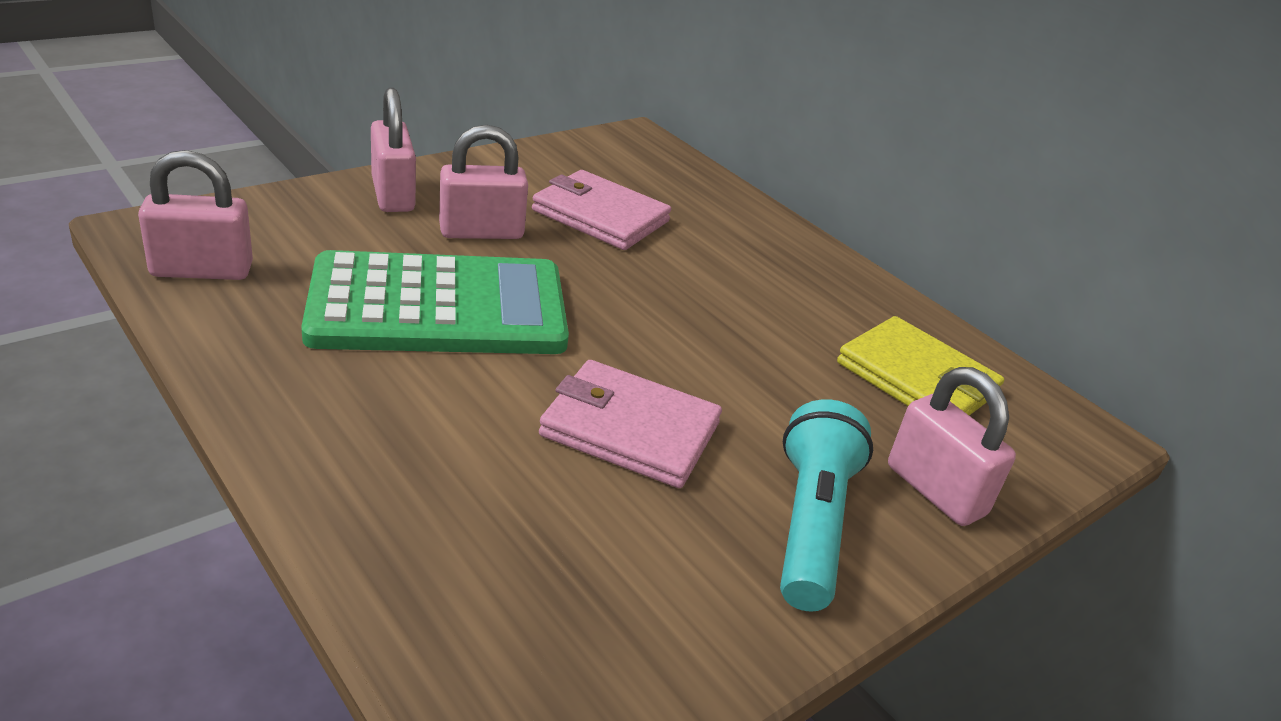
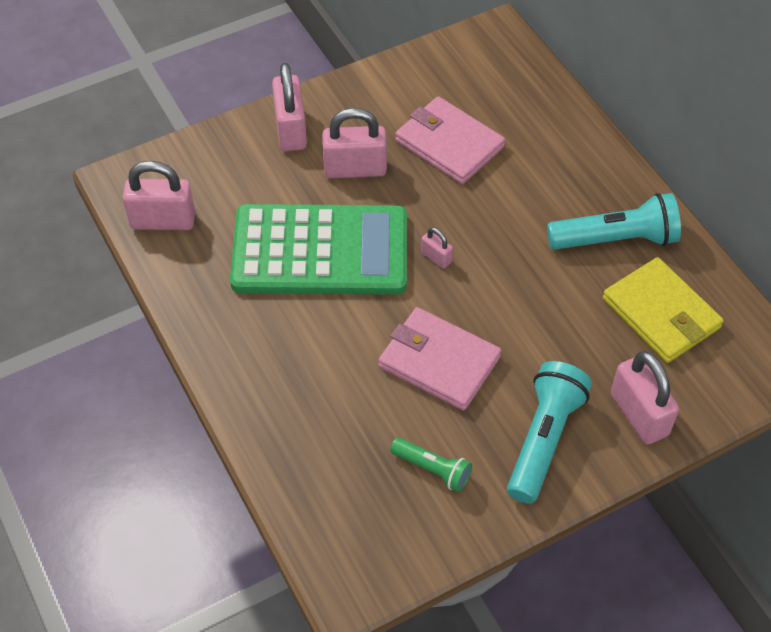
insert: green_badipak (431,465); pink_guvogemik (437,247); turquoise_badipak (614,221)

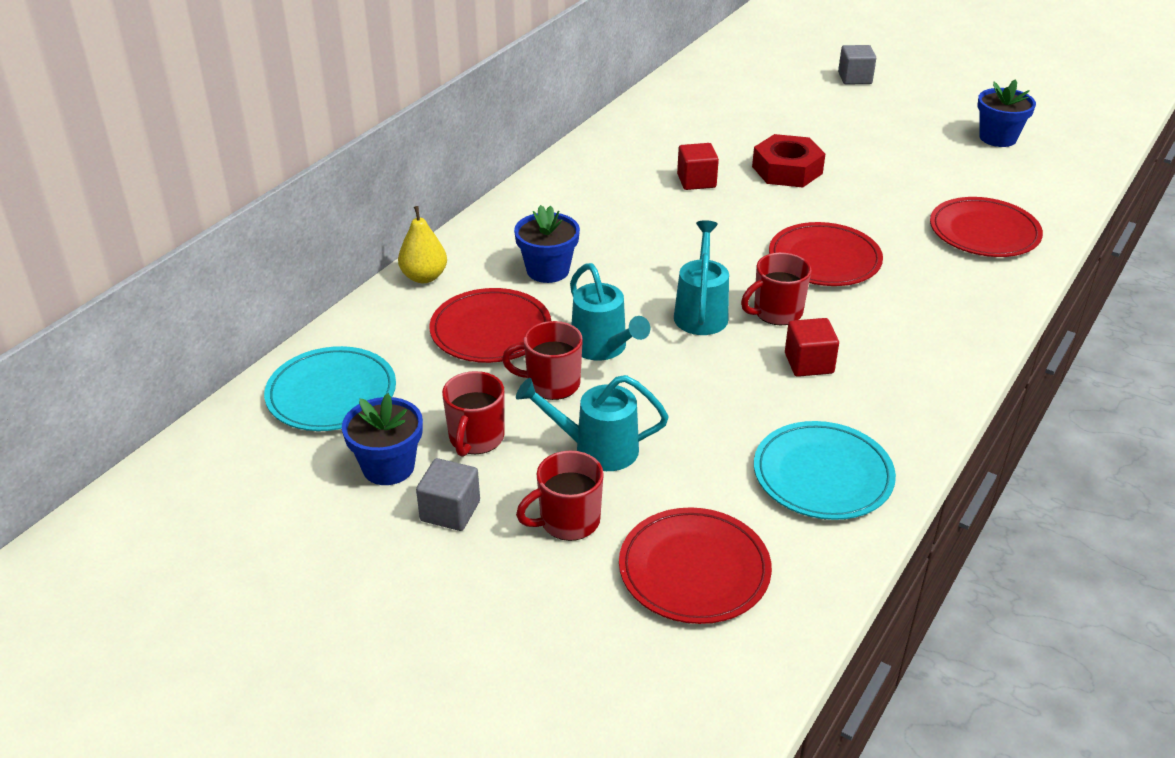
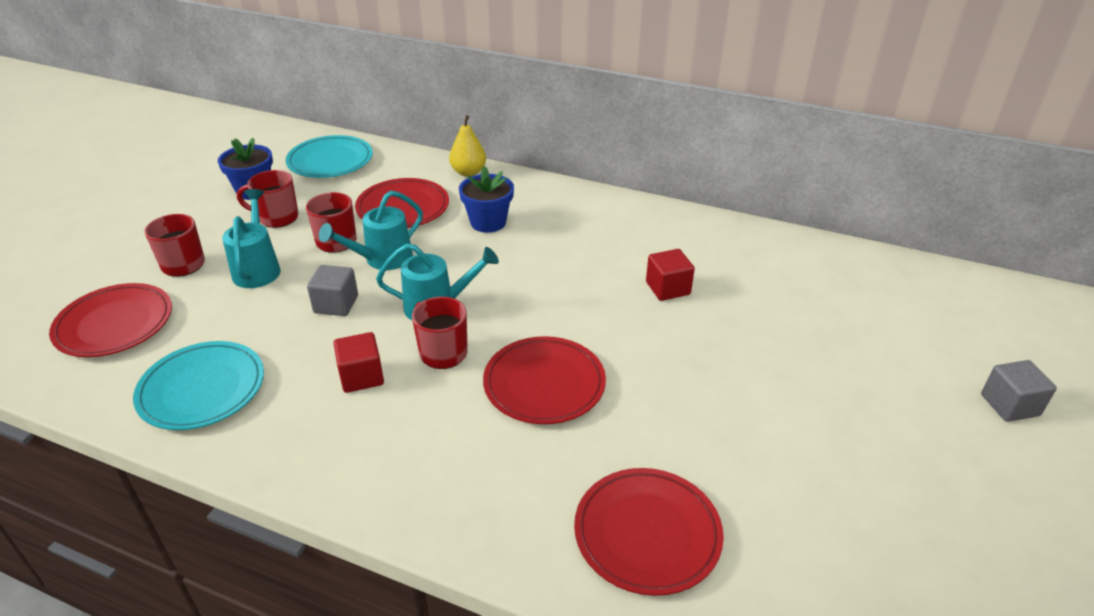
delete: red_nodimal (788,160); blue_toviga (1006,113)
move: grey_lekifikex (448,494) to (332,290)

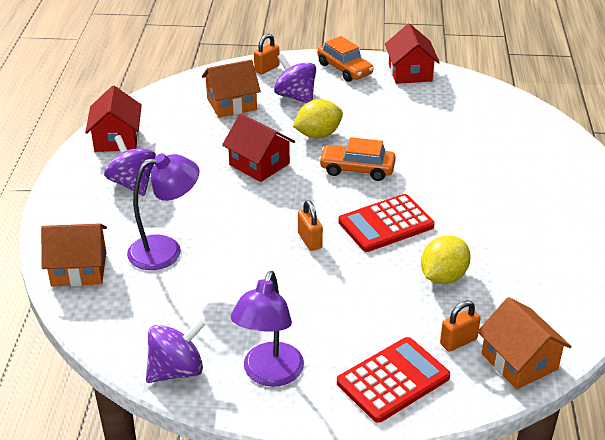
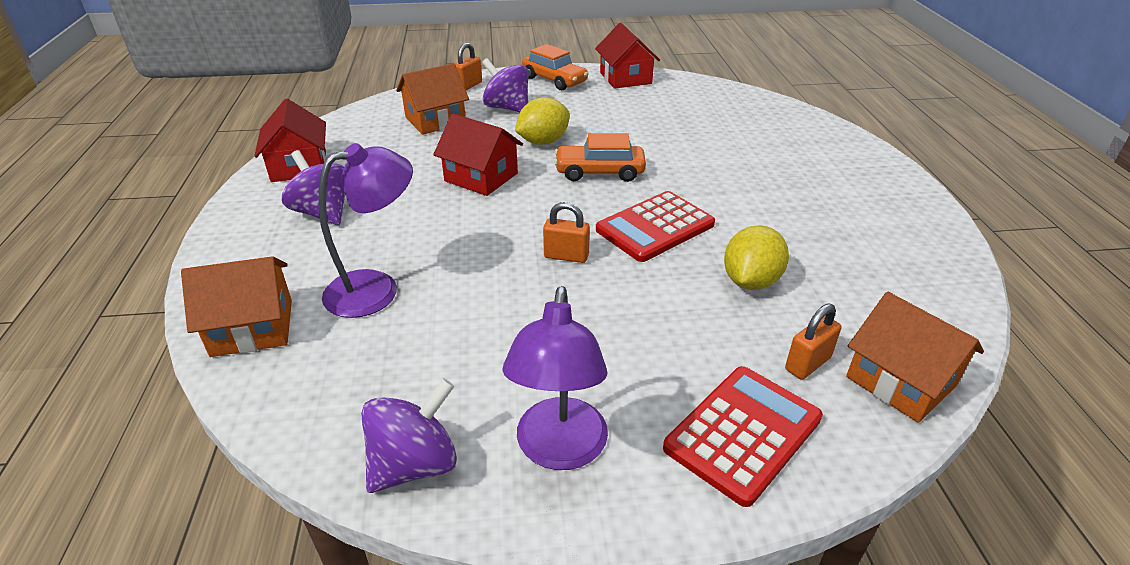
rotate: orange_guvogemik (310,225) = (566,232) 45 degrees counterclockwise

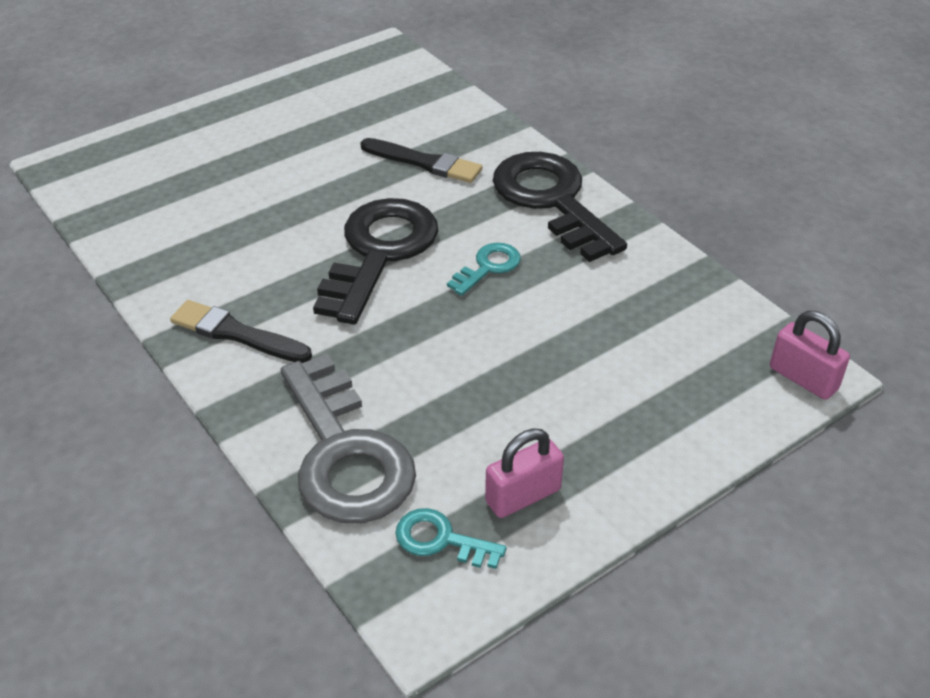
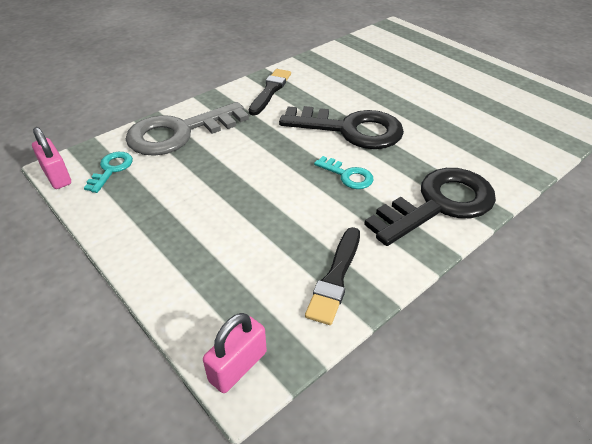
move: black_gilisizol (421,160) to (332,276); pink_guvogemik (524,473) to (51,158)

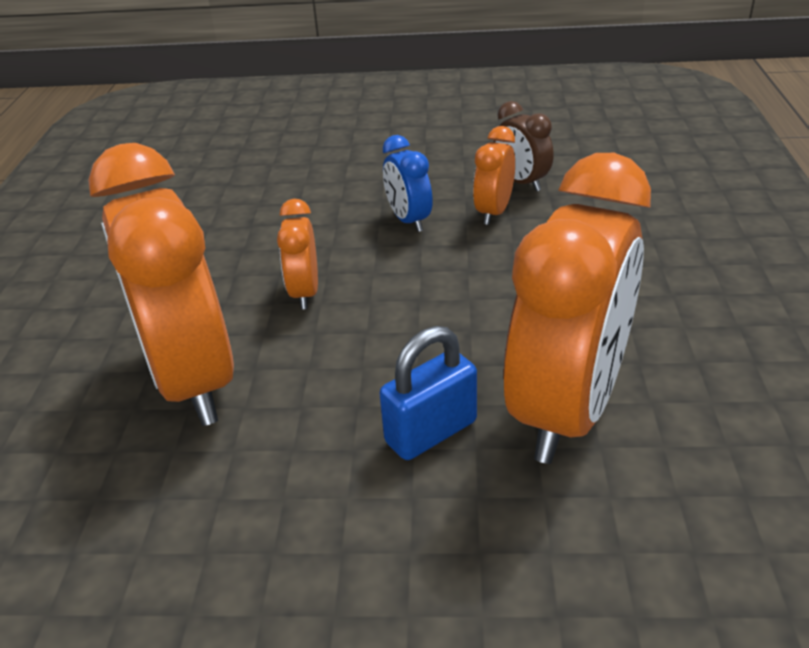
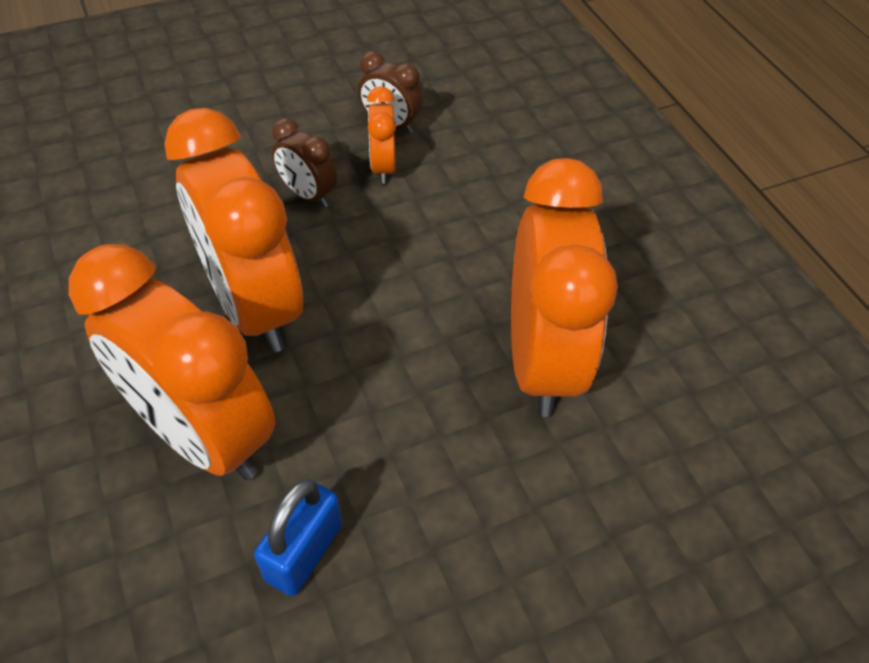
move: blue_guvogemik (428,393) to (298,537)
recolor: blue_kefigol (408,183) to brown_kefigol (304,162)
resize: orange_kefigol (297,254) = (233,230) x2.20

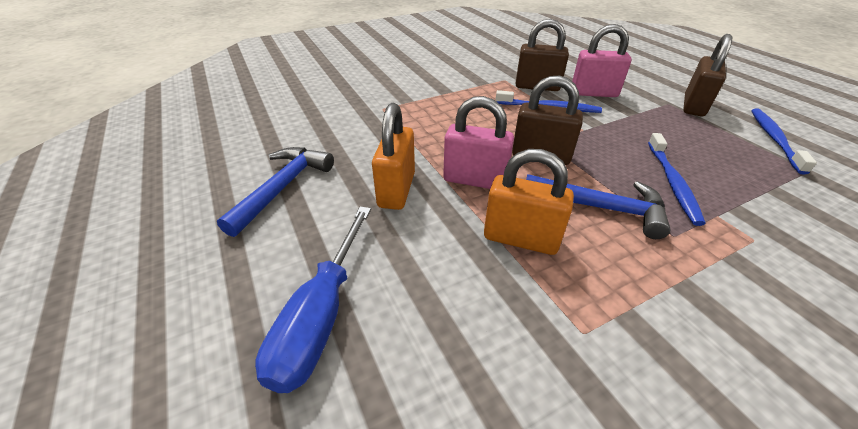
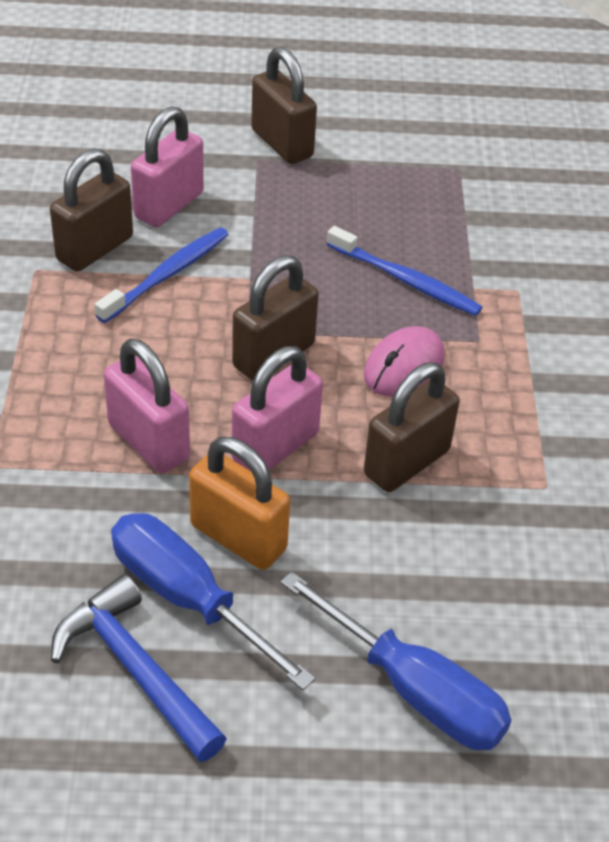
delete: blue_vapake (784,141)
insert: pink_guvogemik (147,406); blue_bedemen (213,601)
replace: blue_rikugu (598,206) to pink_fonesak (404,361)
recolor: orange_guvogemik (529,202) to brown_guvogemik (411,427)

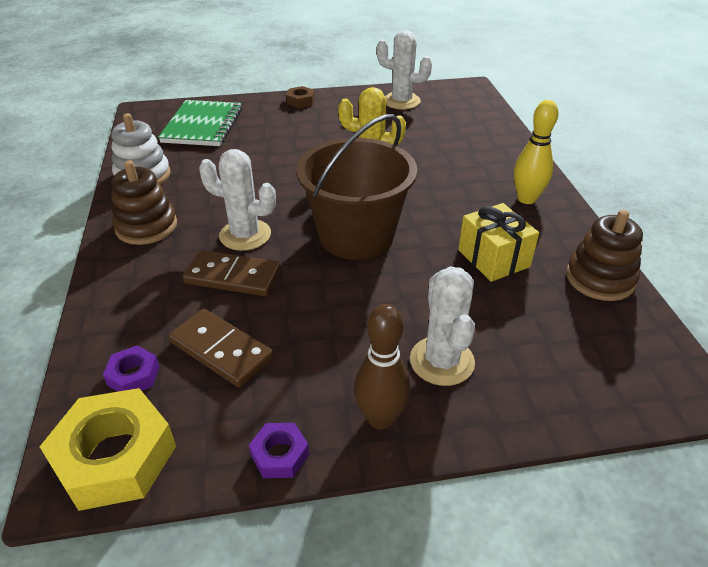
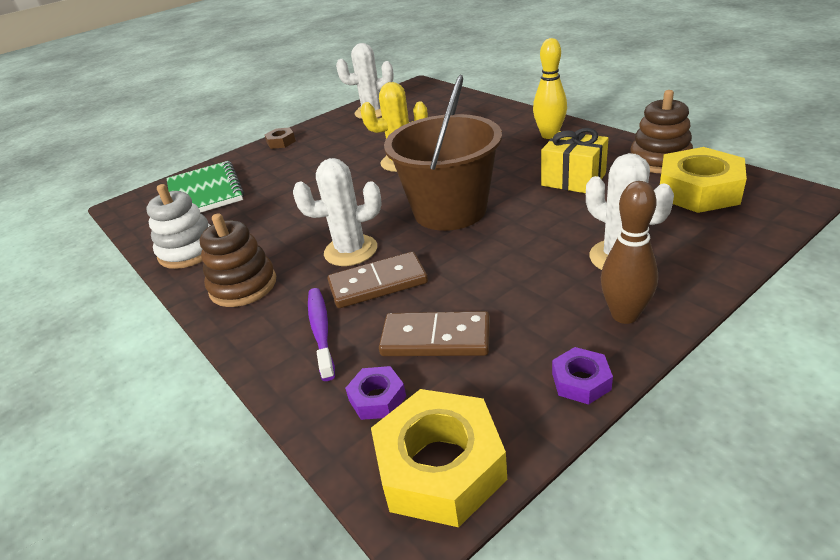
insert: purple_vapake (321,334); yellow_nodimal (703,180)

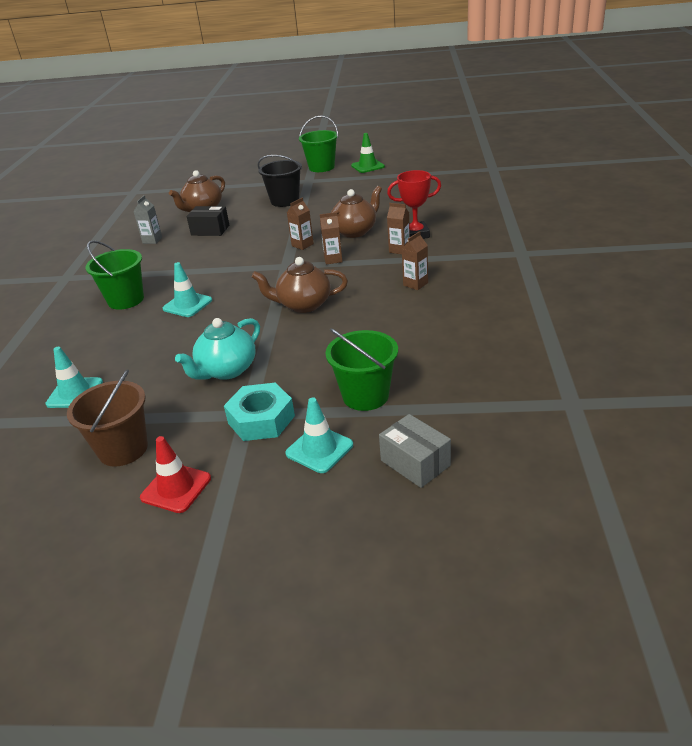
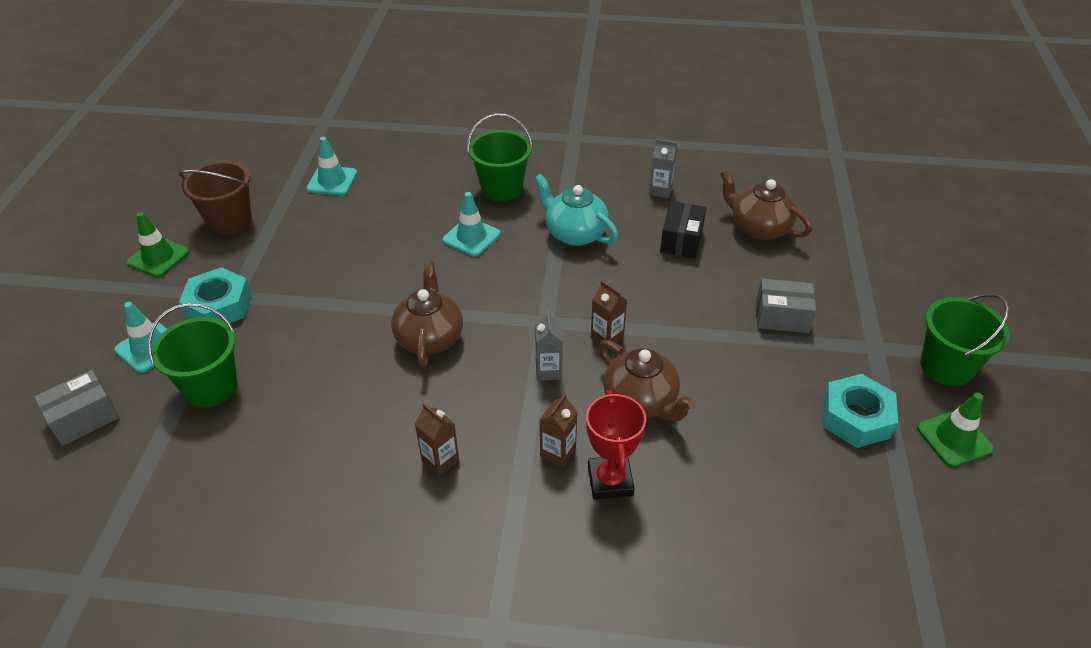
insert: turquoise_nodimal (860,411)
move: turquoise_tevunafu (217,349) to (576,210)
replace: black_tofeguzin (280,181) to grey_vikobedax (786,305)
recolor: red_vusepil (175,474) to green_vusepil (158,244); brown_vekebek (331,238) to grey_vekebek (549,346)

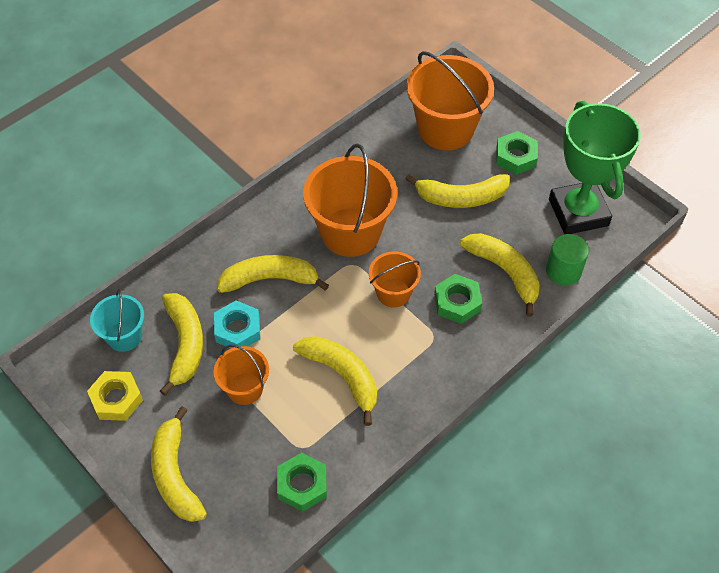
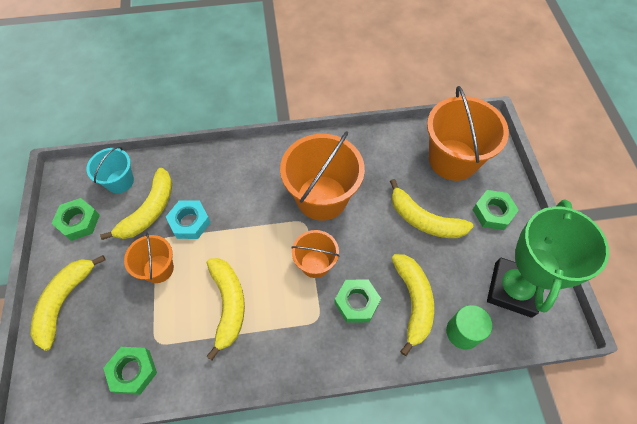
delete: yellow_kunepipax (273,274)
recolor: yellow_nodimal (115,396) to green_nodimal (75,219)

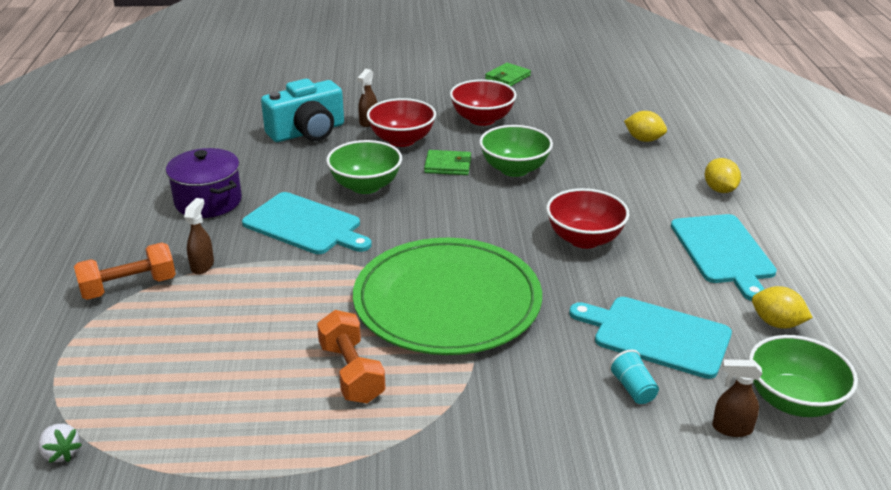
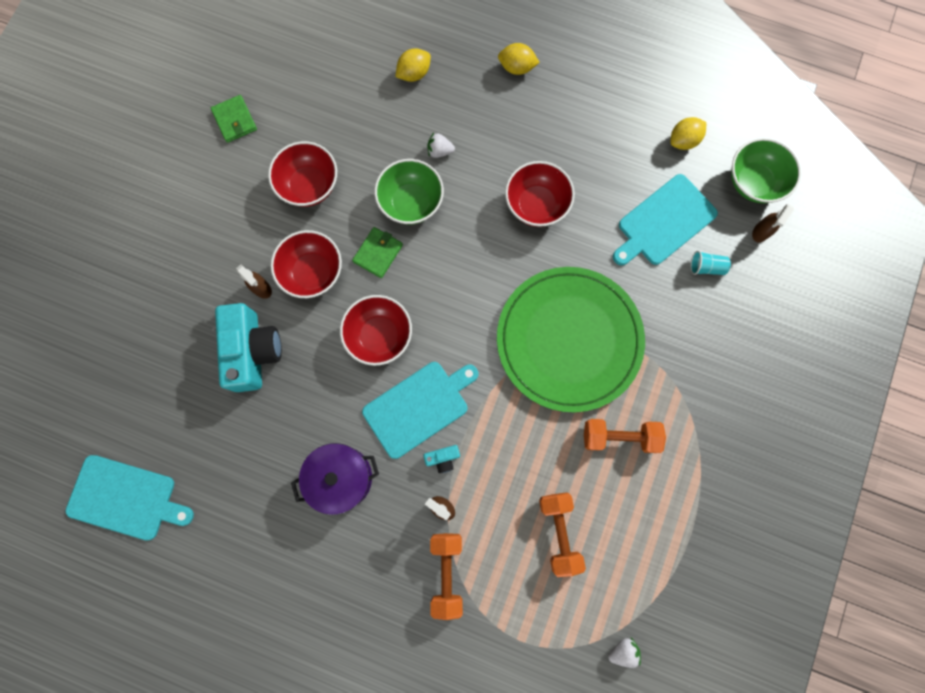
insert: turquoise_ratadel (441,459); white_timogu (441,145); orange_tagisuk (562,534)
move: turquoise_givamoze (724,257) to (130,498)
recolor: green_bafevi (364,167) to red_bafevi (376,330)

